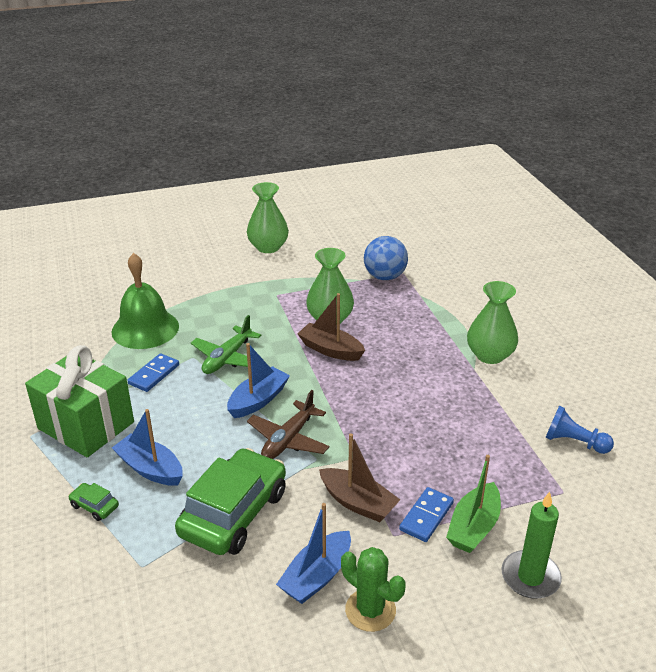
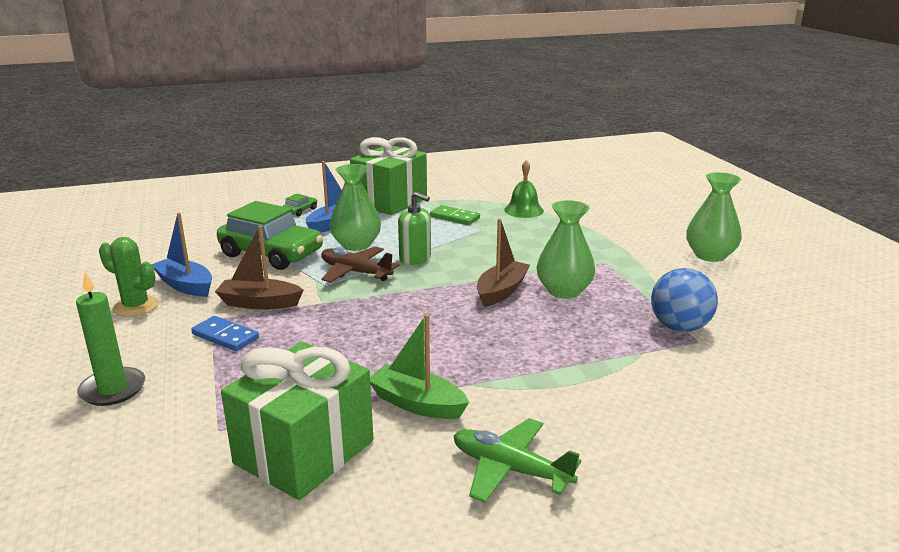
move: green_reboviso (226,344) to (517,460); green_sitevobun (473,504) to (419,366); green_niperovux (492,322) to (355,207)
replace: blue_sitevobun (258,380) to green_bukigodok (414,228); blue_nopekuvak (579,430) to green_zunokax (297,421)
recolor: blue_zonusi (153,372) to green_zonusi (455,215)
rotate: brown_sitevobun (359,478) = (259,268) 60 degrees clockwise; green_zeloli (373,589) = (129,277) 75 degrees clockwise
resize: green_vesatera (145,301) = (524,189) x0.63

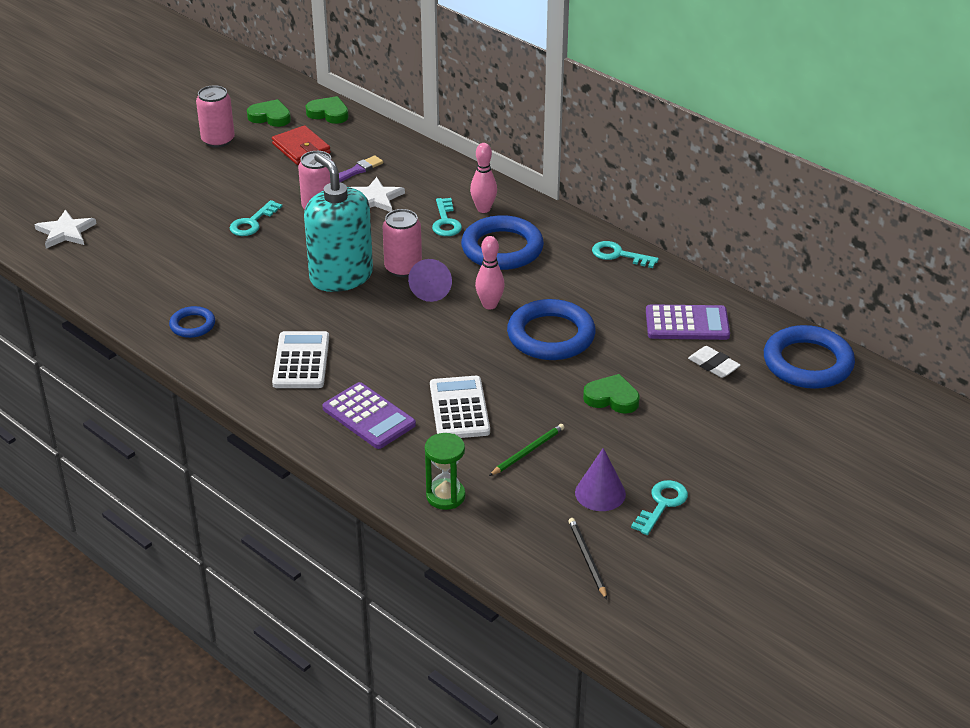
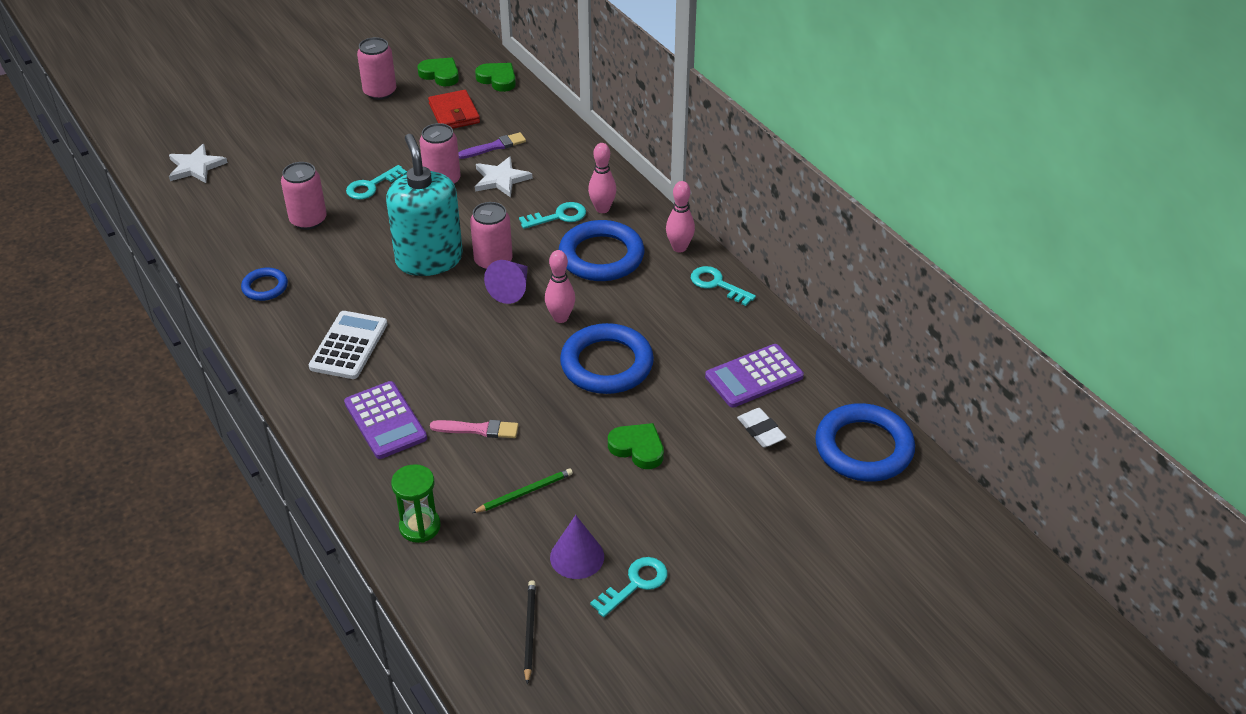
insert: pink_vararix (304,196); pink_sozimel (680,217)
replace: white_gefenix (460,407) to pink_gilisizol (474,429)
rotate: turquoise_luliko (447,217) = (552,215) 120 degrees counterclockwise; purple_gefenix (688,322) = (754,376) 135 degrees clockwise

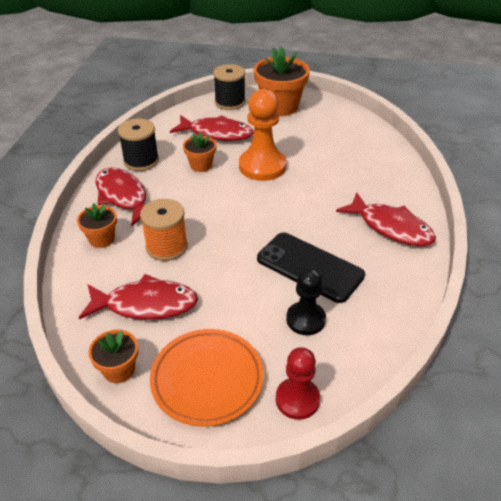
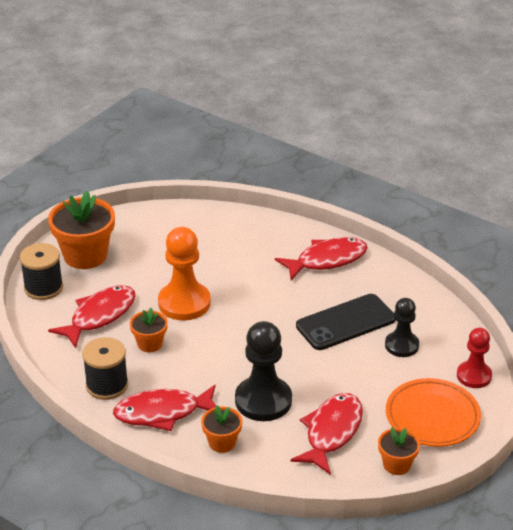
replace: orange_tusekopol (164,230) to black_nopekuvak (263,371)

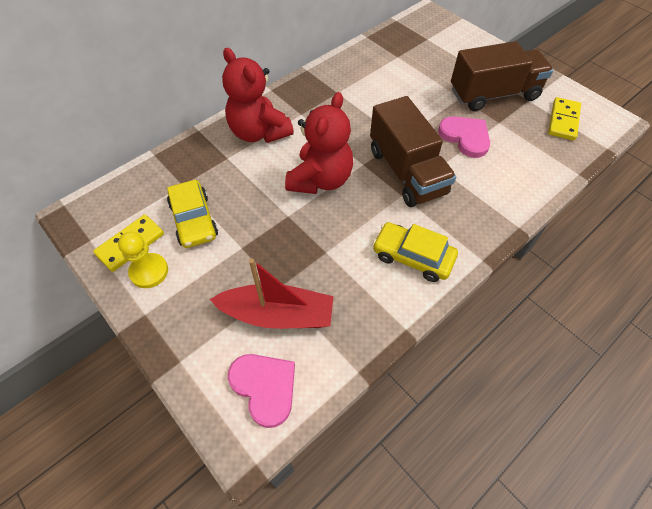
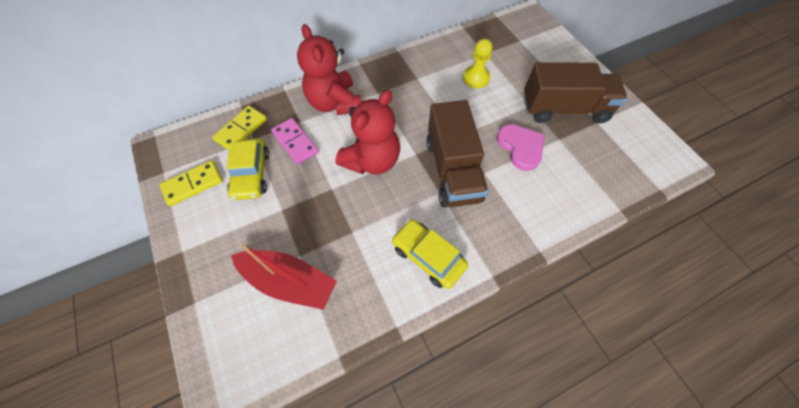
delete: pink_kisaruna (261,391)
insert: pink_zonusi (295,141)
move: yellow_nopekuvak (143,260) to (477,63); yellow_zonusi (564,118) to (239,128)

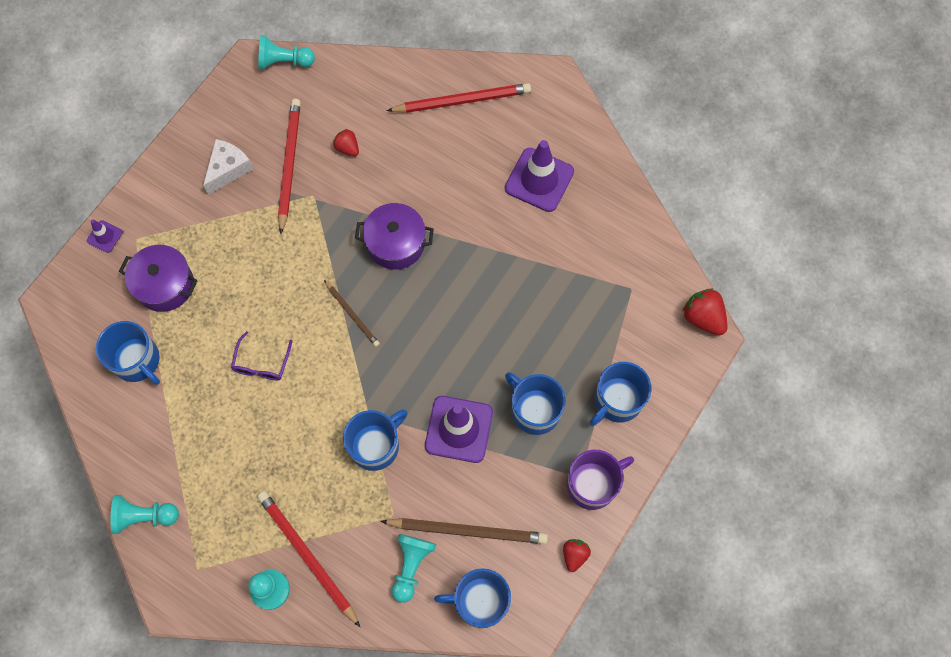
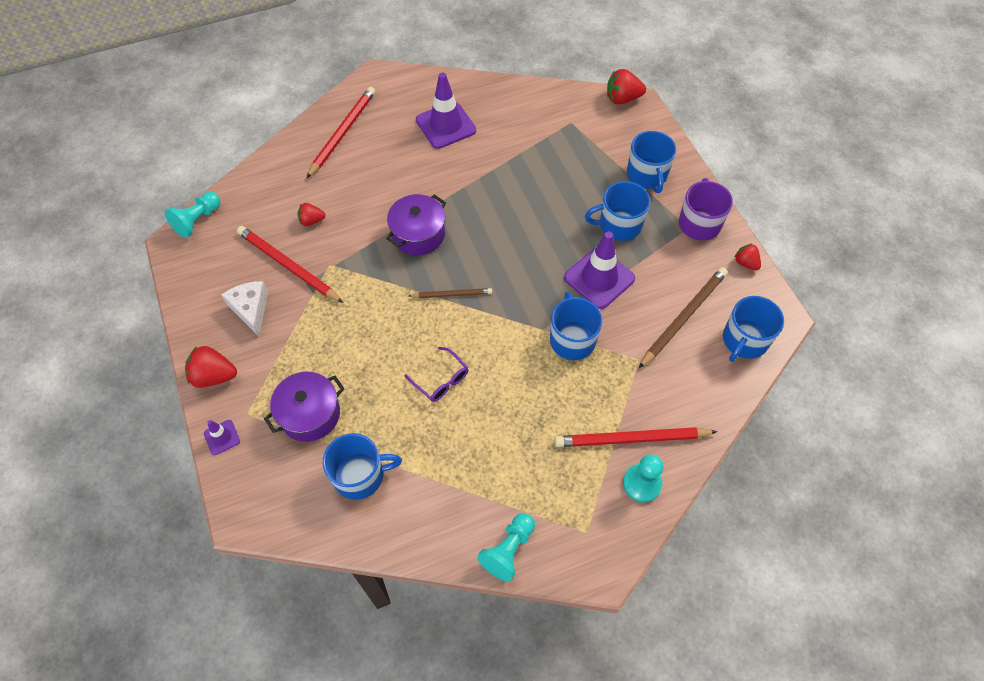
delete: turquoise_nopekuvak (414,568)
insert: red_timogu (211,367)

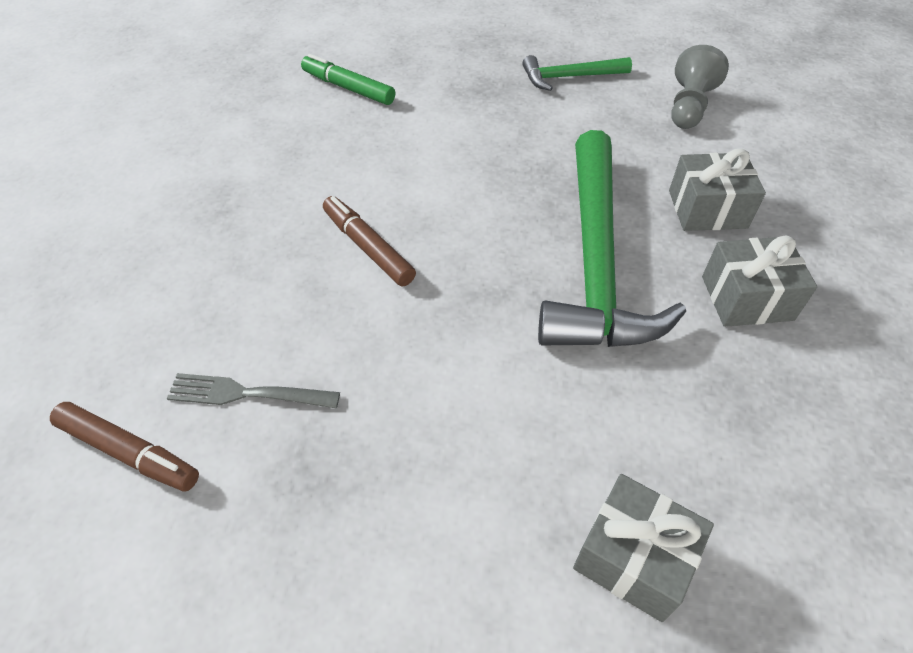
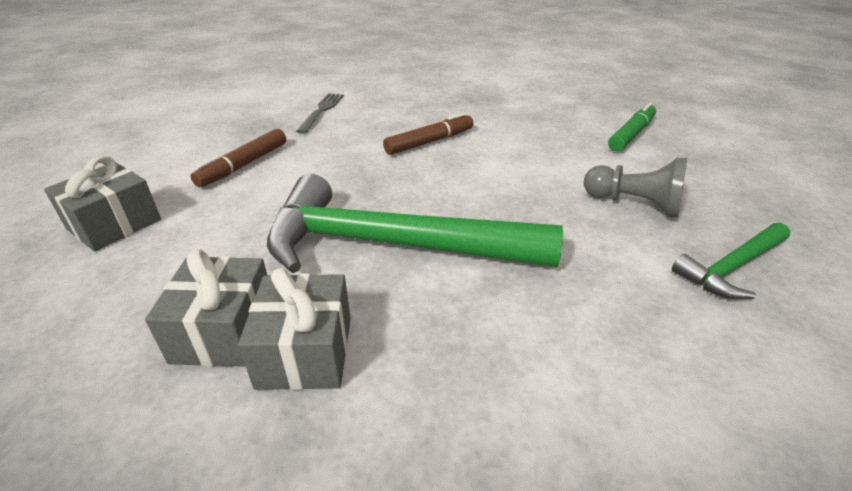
move: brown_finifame (124,447) to (238,158); grey_zunokax (717,190) to (206,308); grey_nopekuvak (700,87) to (635,188)
rotate: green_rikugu (577,73) = (731,261) 120 degrees counterclockwise

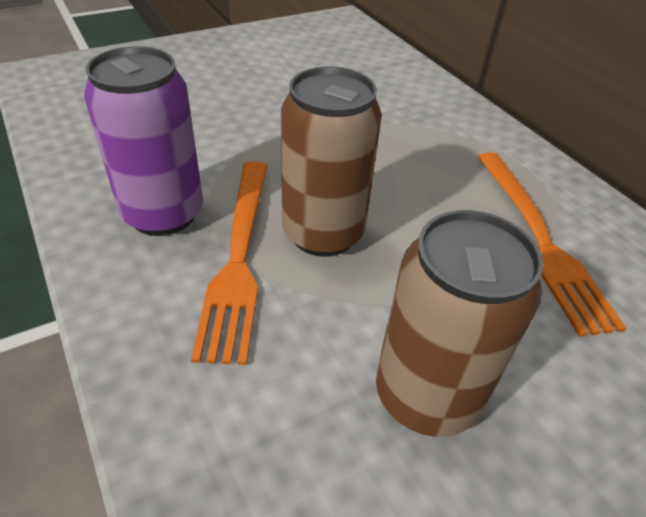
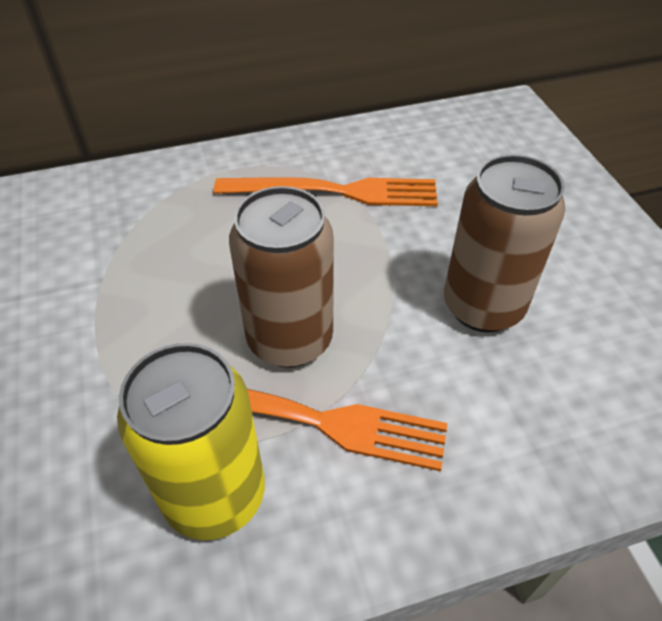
recolor: purple_vararix (143,141) to yellow_vararix (191,441)

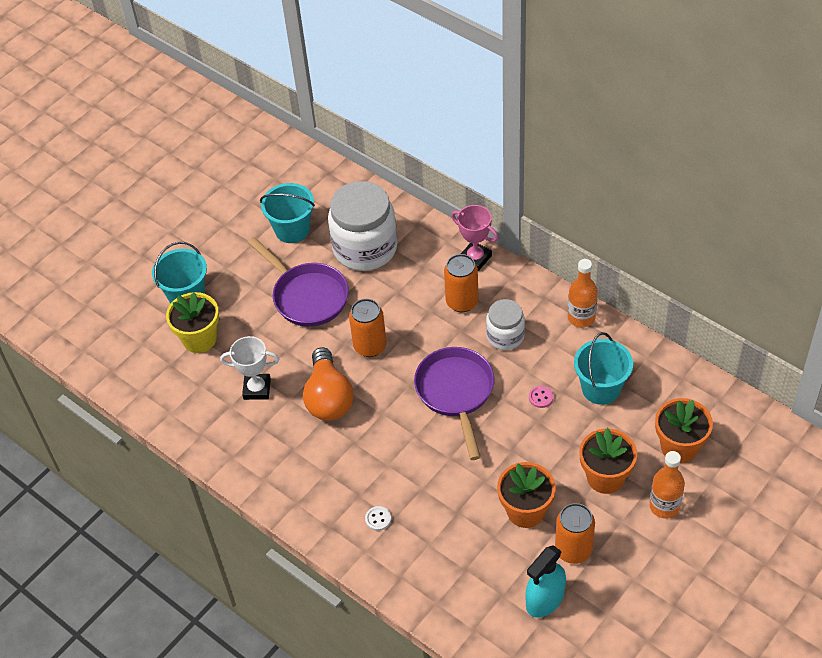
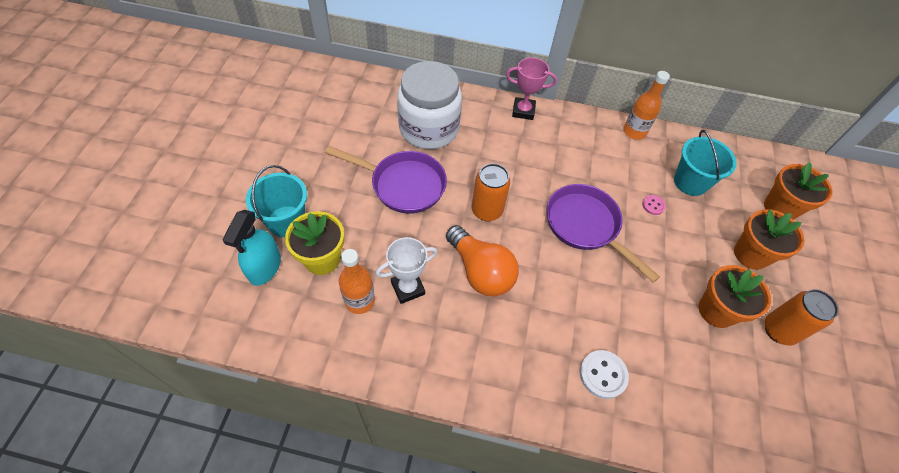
delete: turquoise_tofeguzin (287,213); orange_vararix (461,283); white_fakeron (505,324)
move: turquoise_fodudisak (545,581) to (251,248); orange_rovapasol (667,484) to (357,281)
resize: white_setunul (378,518) = (604,374) x1.74

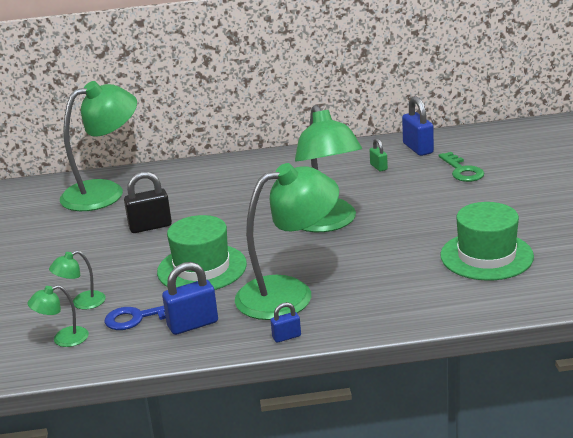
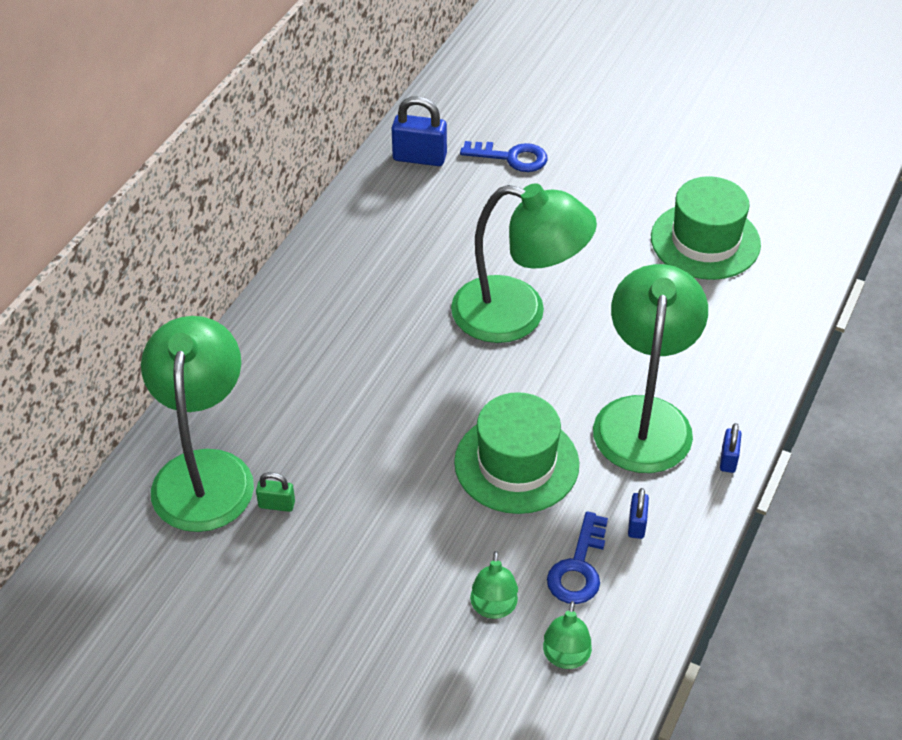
delete: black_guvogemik (148,202)
move: green_guvogemik (379,155) to (275,492)
recolor: green_luliko (461,167) to blue_luliko (504,156)
resize: blue_guvogemik (190,298) = (638,513) x0.55

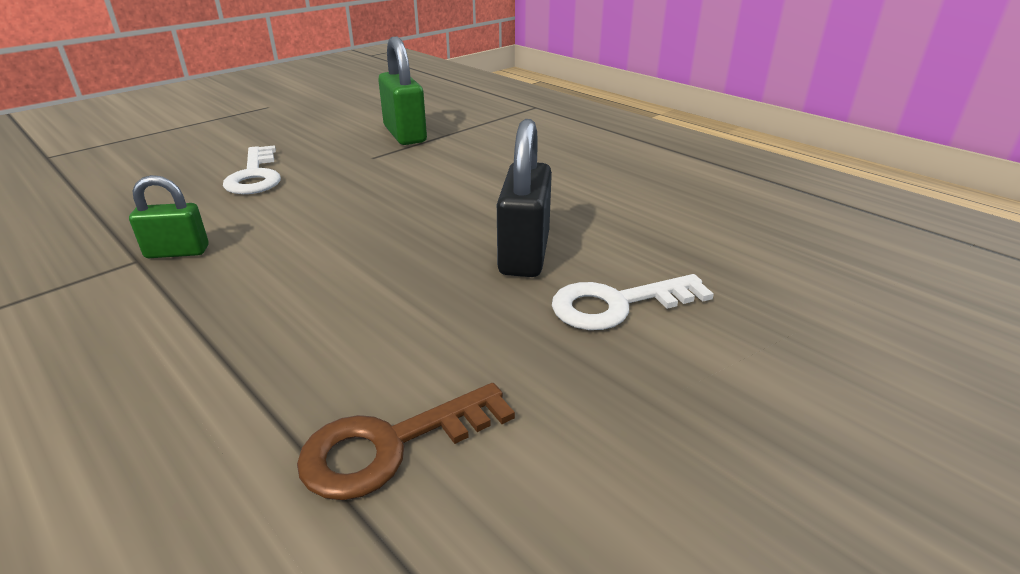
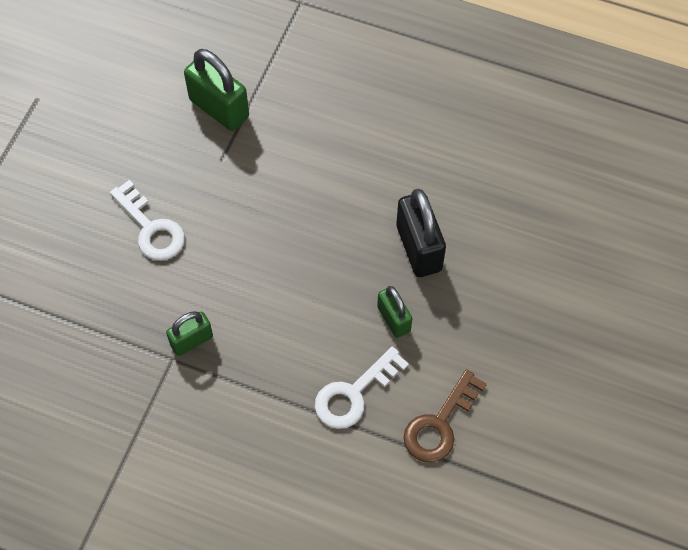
insert: green_guvogemik (394,312)
move: white_luliko (633,302) to (362,388)

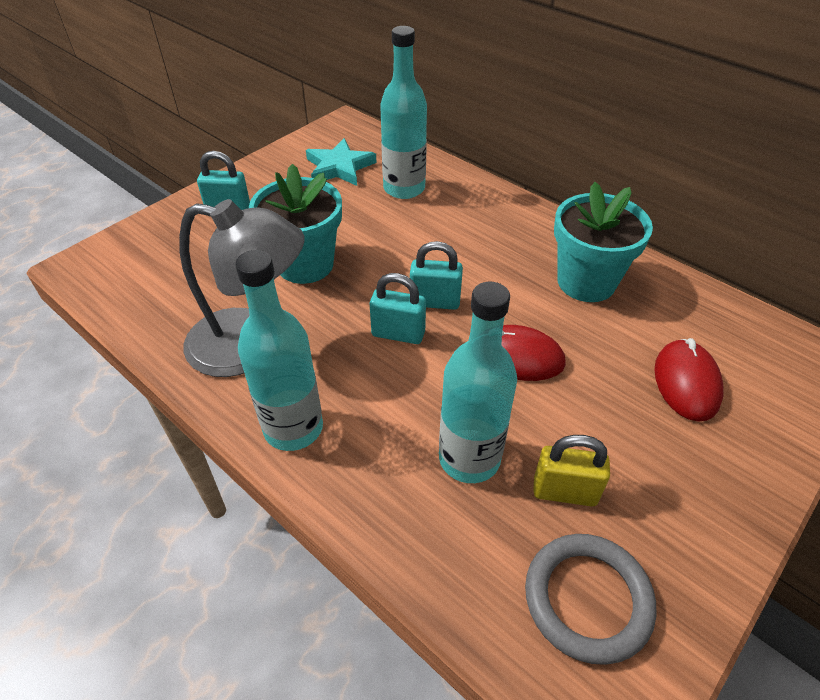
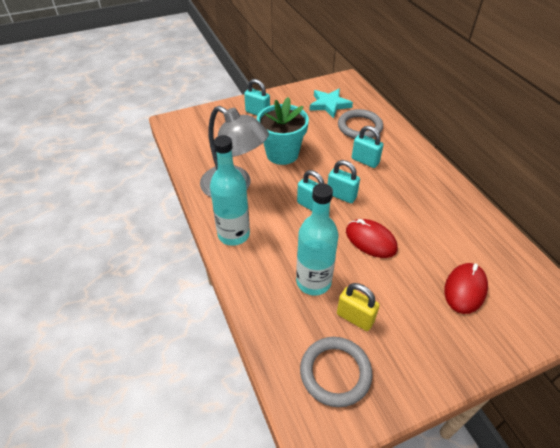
delete: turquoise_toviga (603,242)
insert: turquoise_guvogemik (367,147)
replace: turquoise_rovapasol (403,112) to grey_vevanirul (360,124)

